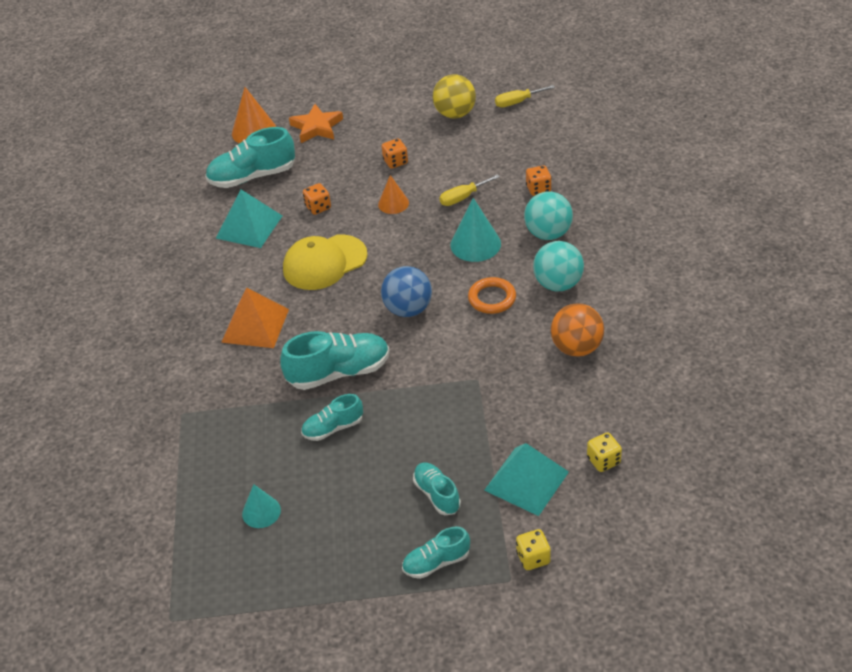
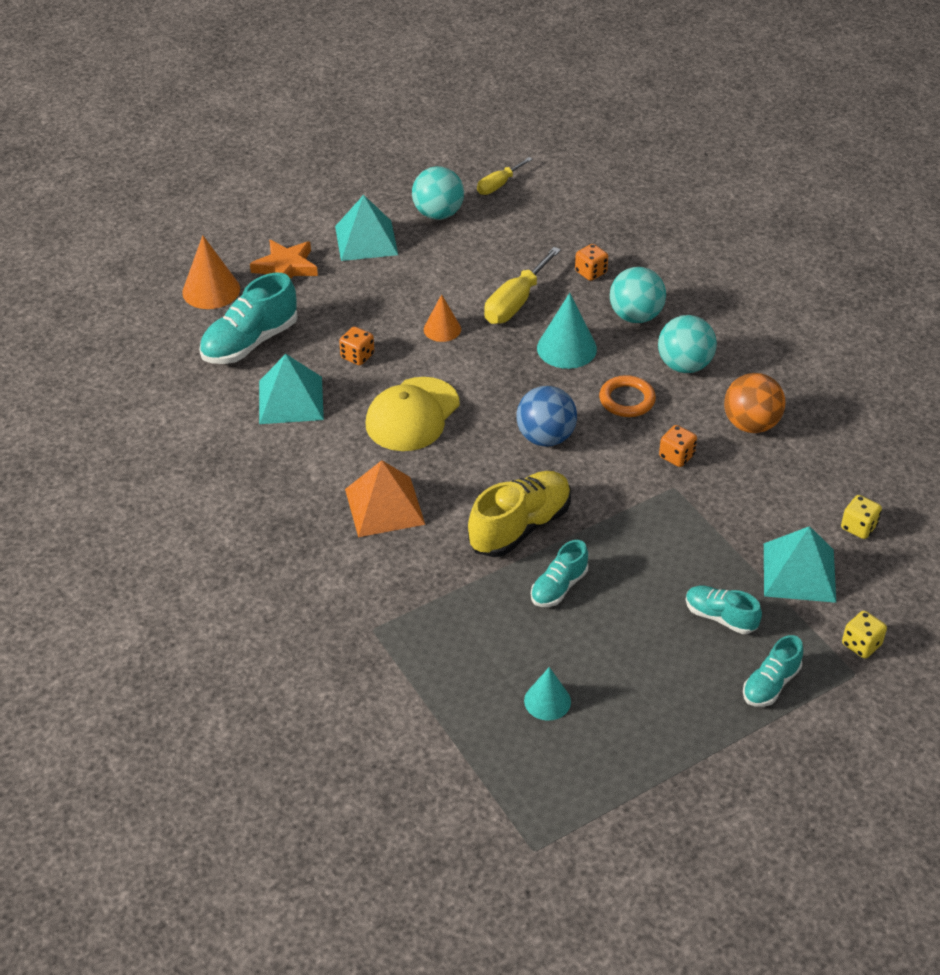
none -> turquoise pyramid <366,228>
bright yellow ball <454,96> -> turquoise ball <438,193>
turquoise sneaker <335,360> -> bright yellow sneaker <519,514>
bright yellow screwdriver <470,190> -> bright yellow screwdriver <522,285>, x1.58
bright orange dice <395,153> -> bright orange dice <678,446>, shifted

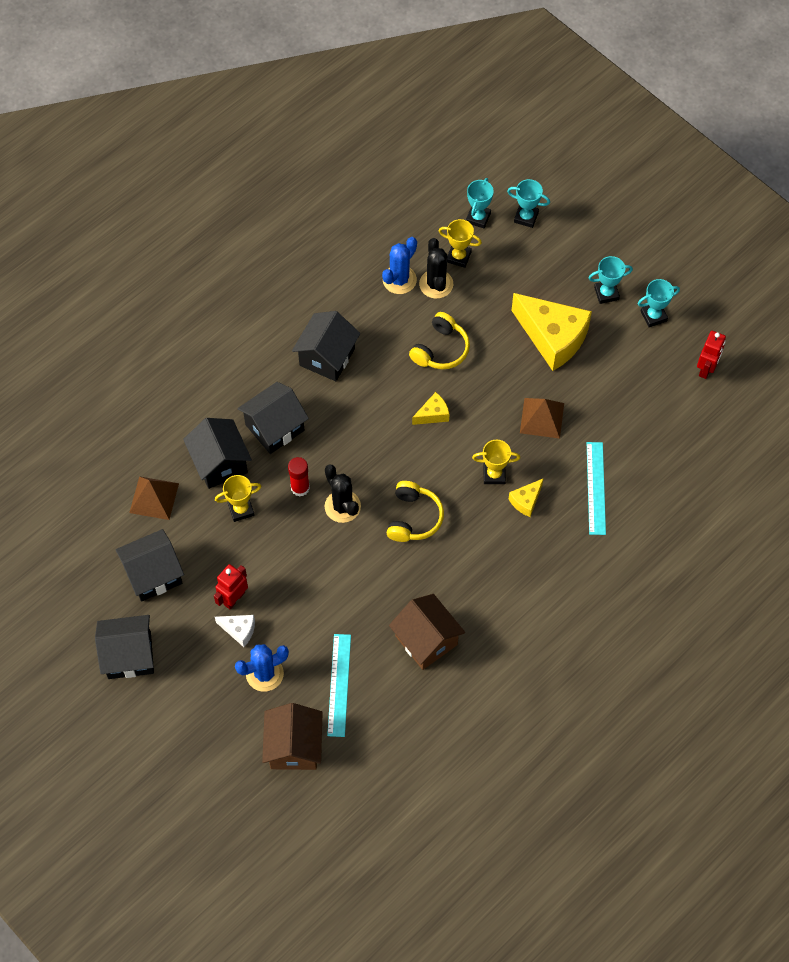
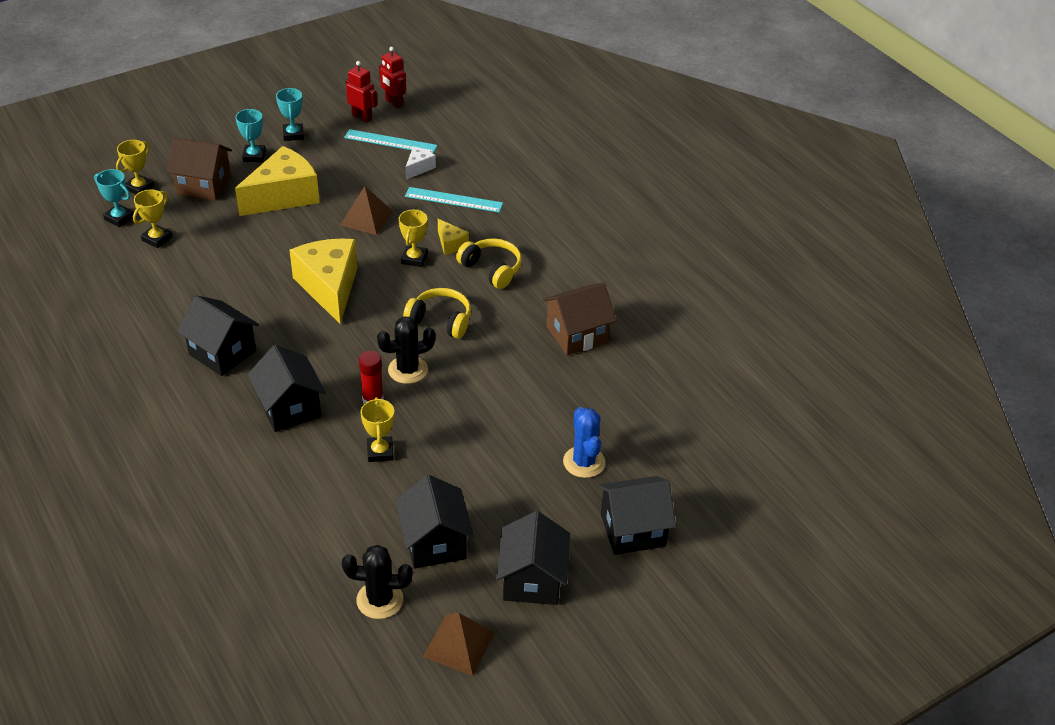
turquoise trophy <528,203> -> bright yellow trophy <135,167>
dark brown toy house <292,736> -> dark brown toy house <199,169>, shifted
bright yellow cheese <430,408> -> bright yellow cheese <323,281>, x2.20
jet-black saguaro cactus <436,268> -> jet-black saguaro cactus <377,582>, shifted
turquoise straightedge <339,685> -> turquoise straightedge <390,141>, shifted
crimson robot figure <231,586> -> crimson robot figure <392,77>, shifted
pure white cheese <235,631> -> pure white cheese <420,162>, shifted
dark brown pyramid <154,498> -> dark brown pyramid <459,644>, shifted
bright yellow headphones <439,340> -> bright yellow headphones <489,263>, shifted
jet-black toy house <217,453> -> jet-black toy house <637,515>, shifted
cobalt saguaro cactus <399,265> -> none

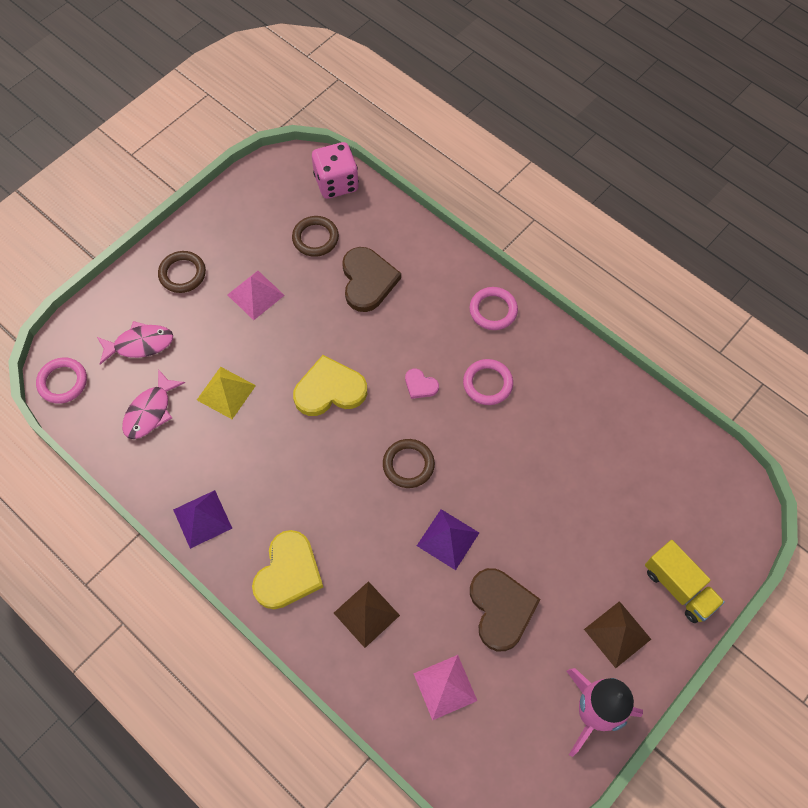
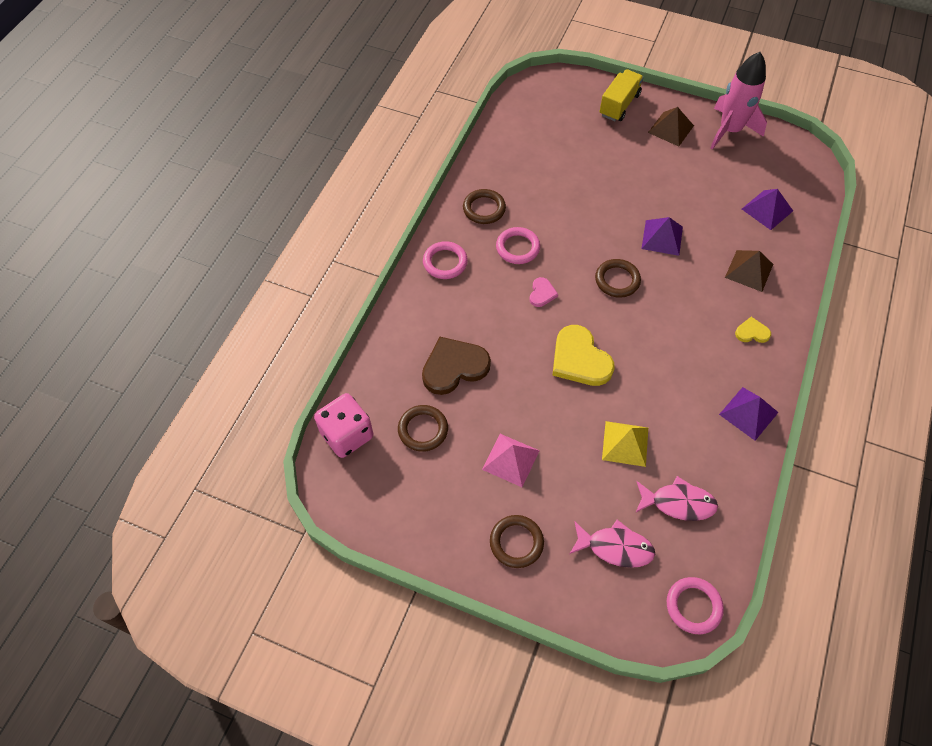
none -> dark brown torus <484,206>
rose-pink toy fish <135,343> -> rose-pink toy fish <612,544>, 135 degrees clockwise
bright yellow love heart <287,569> -> bright yellow love heart <753,330>, x0.50
rose-pink pyramid <445,687> -> purple pyramid <767,209>
dark brown love heart <505,609> -> none

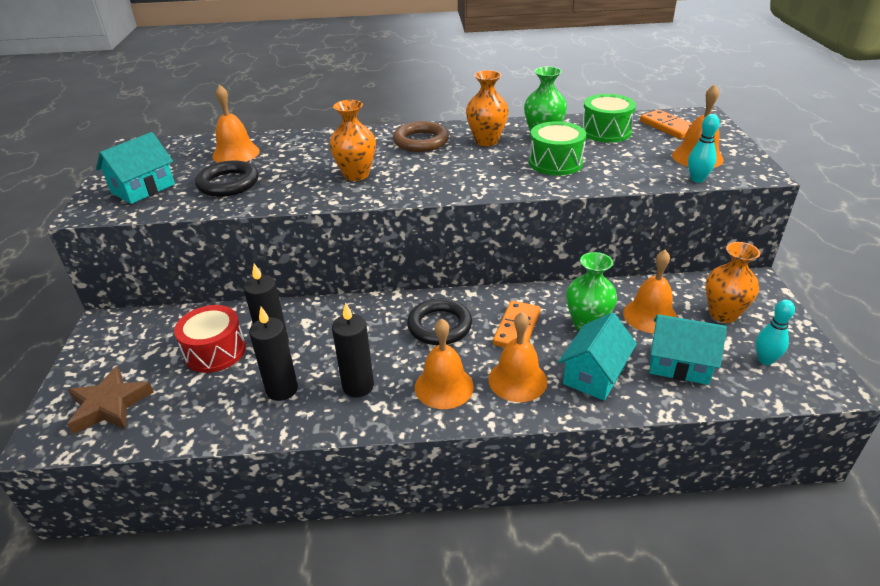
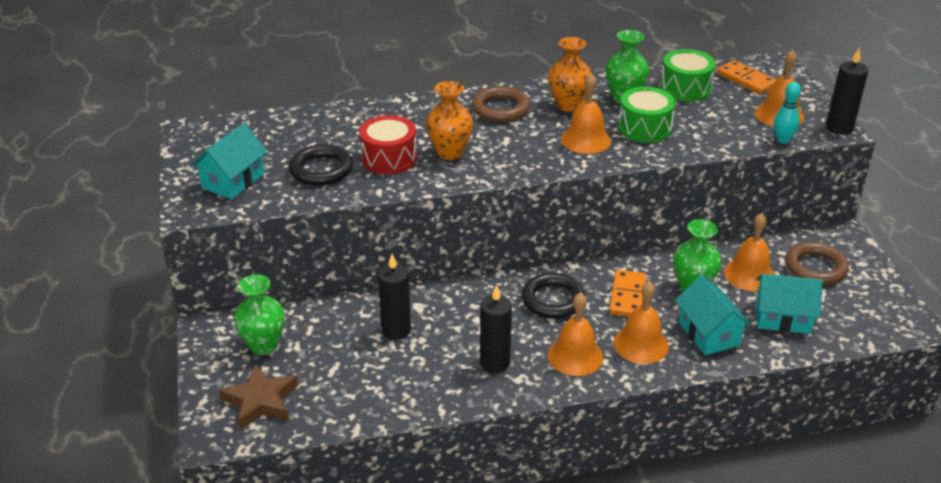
none -> leaf-green vase <259,314>
crimson toy drum <210,339> -> crimson toy drum <388,144>, shifted
bright orange bell <236,123> -> bright orange bell <586,113>, shifted
turquoise toy house <597,356> -> turquoise toy house <713,315>, 45 degrees counterclockwise
bright orange vase <733,282> -> dark brown torus <817,263>
jet-black candle <273,354> -> jet-black candle <847,91>, shifted
turquoise bowling pin <775,332> -> none

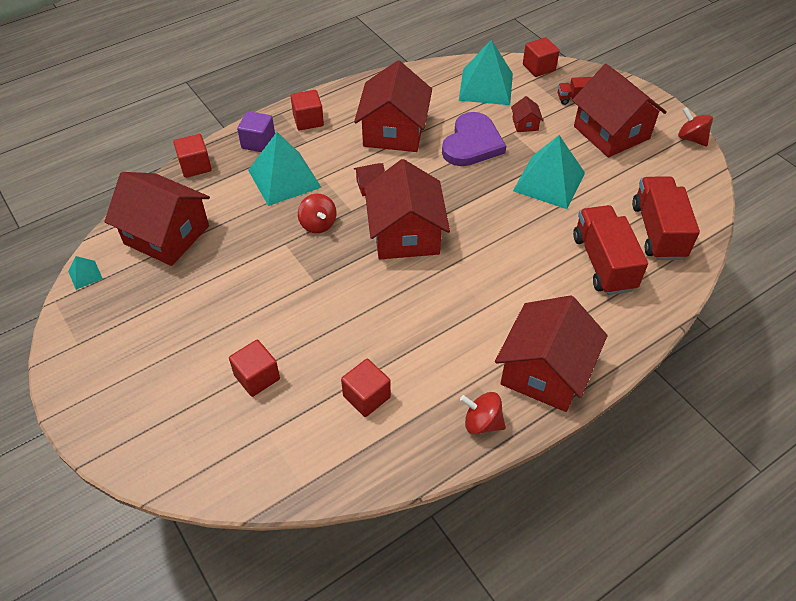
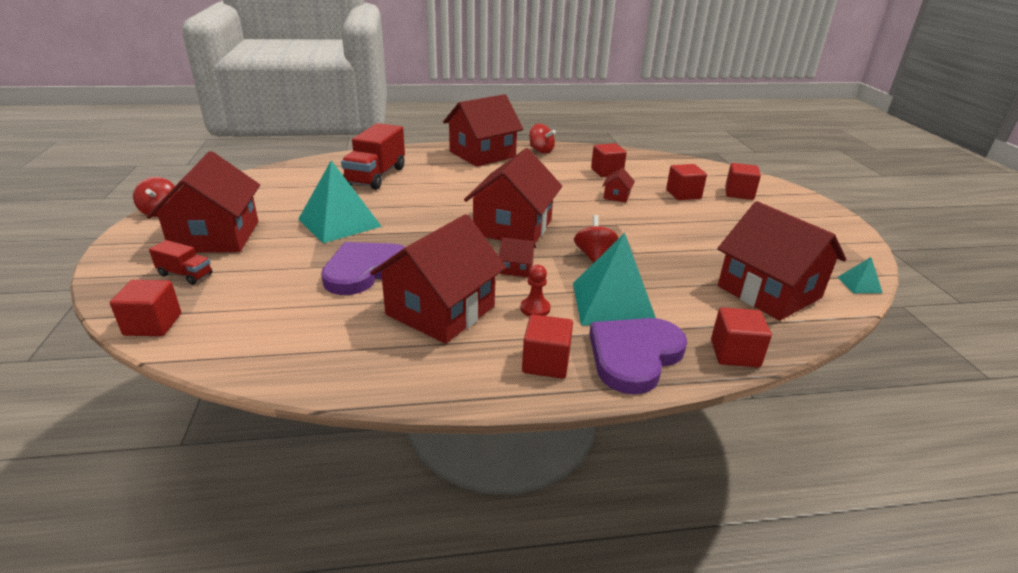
none -> crimson game pawn <535,291>
purple cube <256,131> -> purple love heart <638,356>
crimson toy house <527,114> -> crimson toy house <618,185>, shifted
none -> crimson cube <743,181>
turquoise pyramid <486,72> -> none
crimson toy truck <666,218> -> none

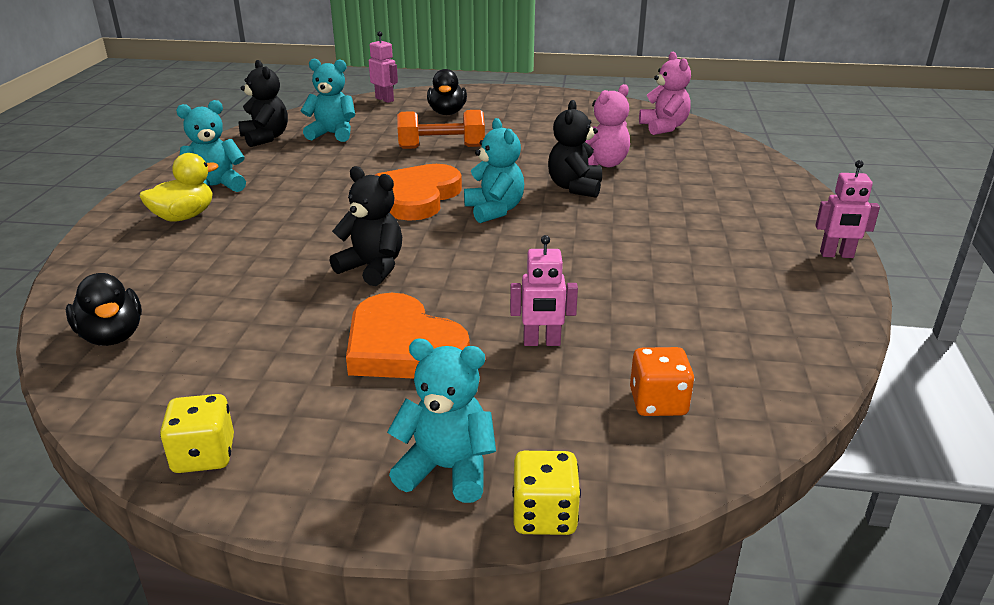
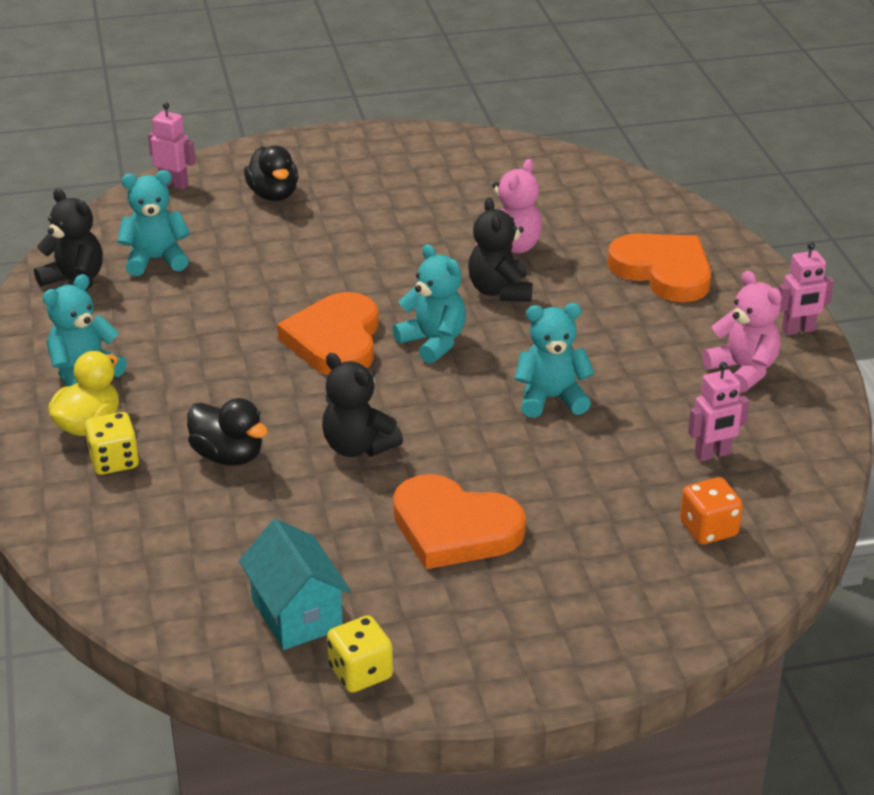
bright yellow dice <546,493> -> bright yellow dice <112,443>, shifted
jet-black duck <104,309> -> jet-black duck <227,432>, shifted
none -> turquoise toy house <295,584>
jet-black teddy bear <366,226> -> jet-black teddy bear <362,405>, 150 degrees counterclockwise
turquoise teddy bear <441,421> -> turquoise teddy bear <554,360>, shifted
none -> bright orange love heart <660,267>
rose-pink robot figure <544,290> -> rose-pink robot figure <718,412>, shifted
rose-pink teddy bear <665,93> -> rose-pink teddy bear <742,332>, shifted
bright orange dumbbell <441,129> -> none

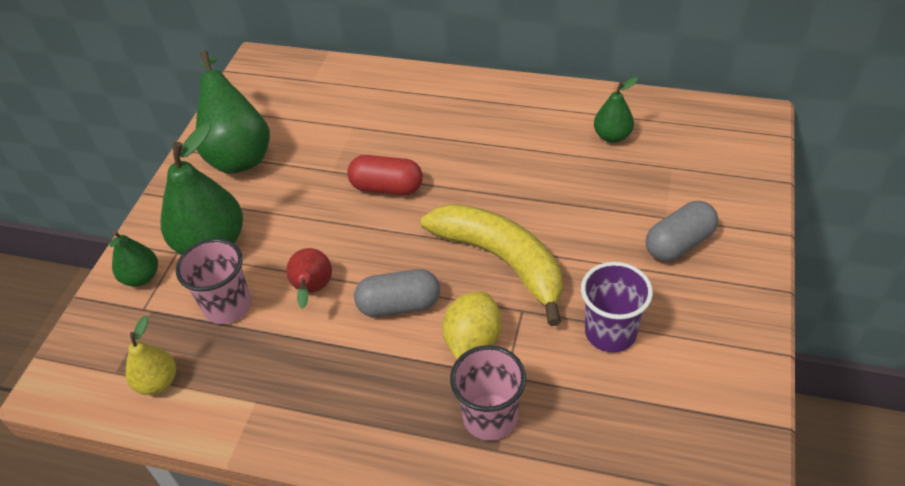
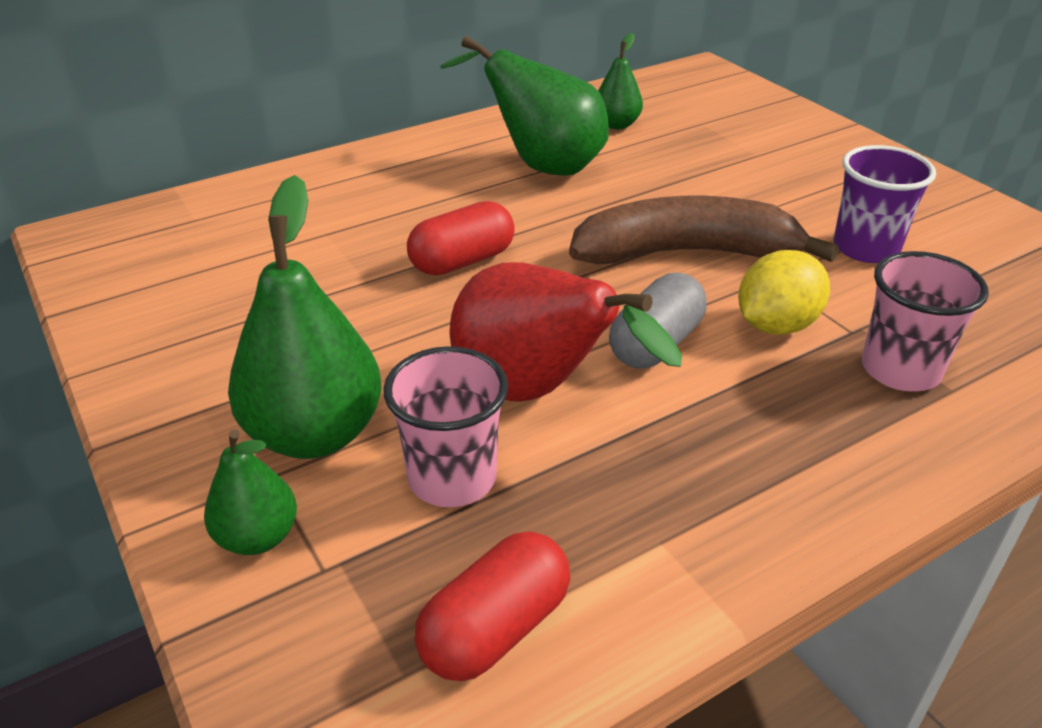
bright yellow toy pear <150,355> -> crimson pill <492,606>
leaf-green toy pear <233,112> -> leaf-green toy pear <524,106>, shifted
crimson toy pear <309,278> -> crimson toy pear <566,332>, x1.85
bright yellow banana <492,265> -> dark brown banana <704,230>
bright yellow lemon <472,325> -> bright yellow lemon <784,292>, 75 degrees clockwise
gray pill <682,231> -> none

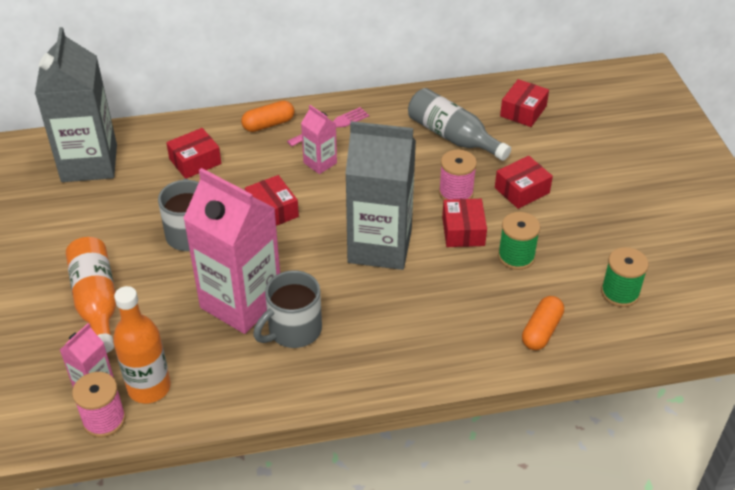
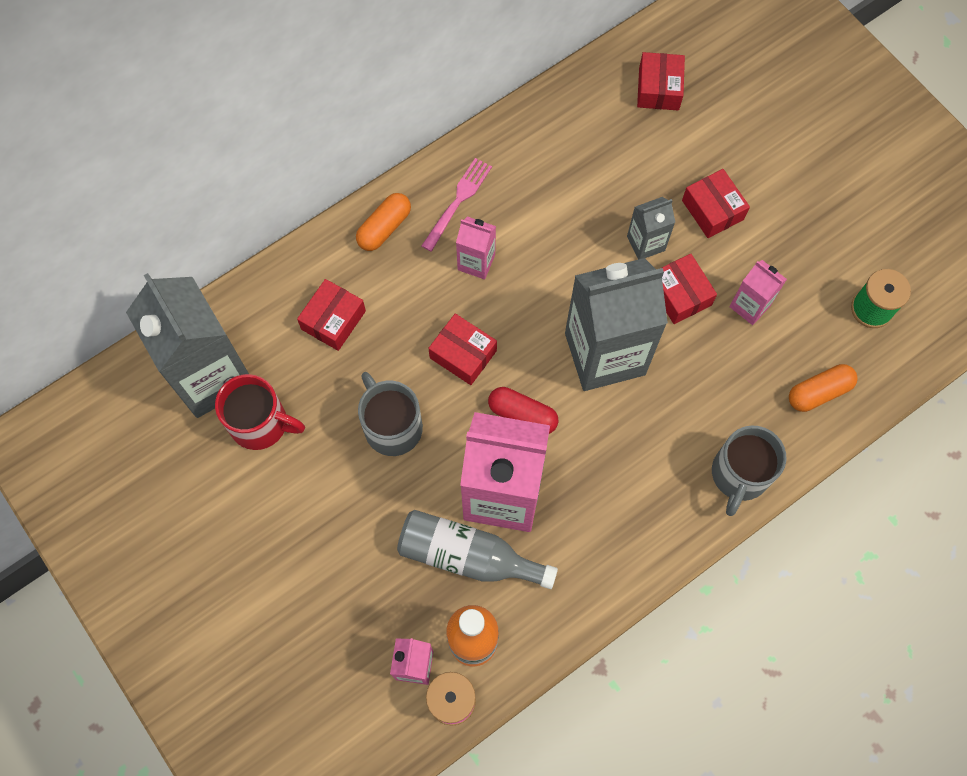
none -> crimson tea mug <260,412>
gray drink bottle <459,124> -> gray drink bottle <477,549>, shifted
none -> crimson pill <523,410>
rose-pink spool <458,175> -> gray carton <651,228>
crimson box <524,182> -> crimson box <716,203>, 60 degrees counterclockwise
gray tea mug <287,309> -> gray tea mug <749,470>, shifted
leaf-green spool <519,241> -> rose-pink carton <758,292>
bright orange pill <543,323> -> bright orange pill <823,388>, 60 degrees clockwise
bright orange drink bottle <91,295> -> none

